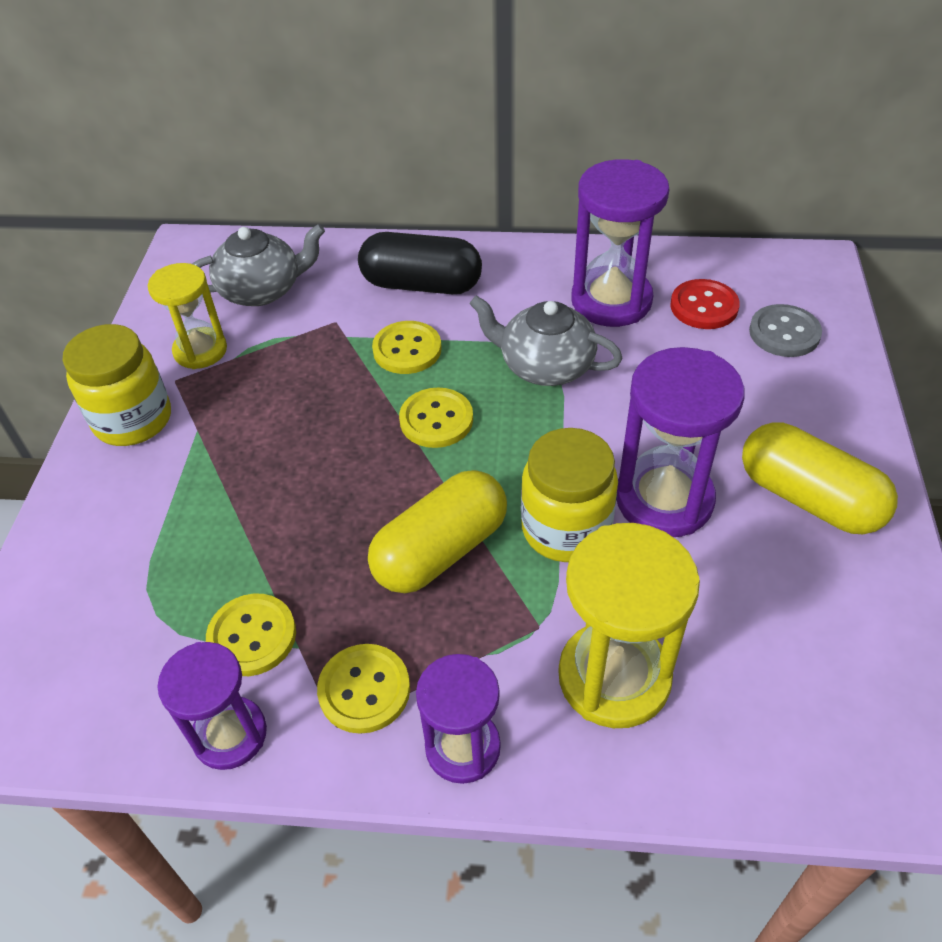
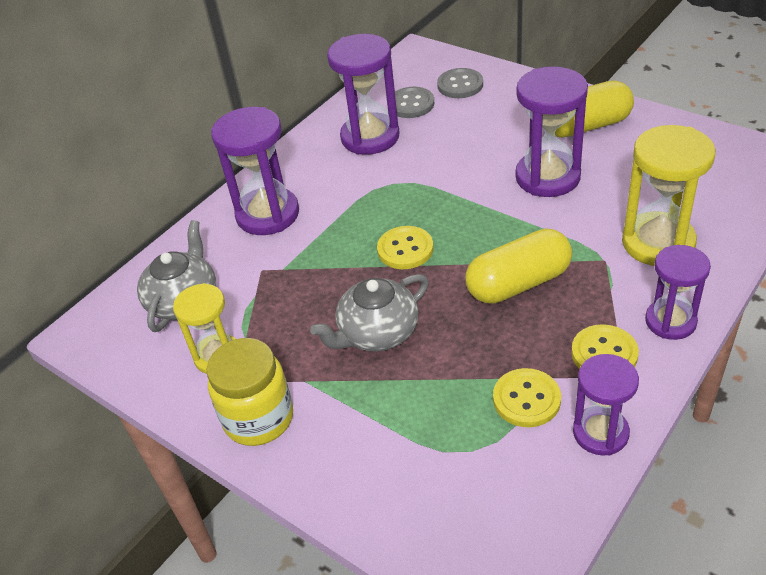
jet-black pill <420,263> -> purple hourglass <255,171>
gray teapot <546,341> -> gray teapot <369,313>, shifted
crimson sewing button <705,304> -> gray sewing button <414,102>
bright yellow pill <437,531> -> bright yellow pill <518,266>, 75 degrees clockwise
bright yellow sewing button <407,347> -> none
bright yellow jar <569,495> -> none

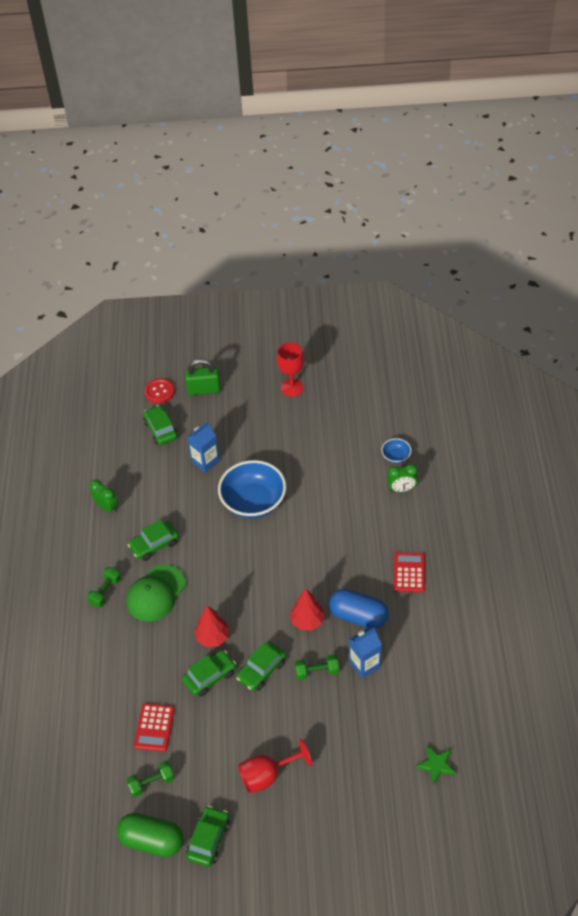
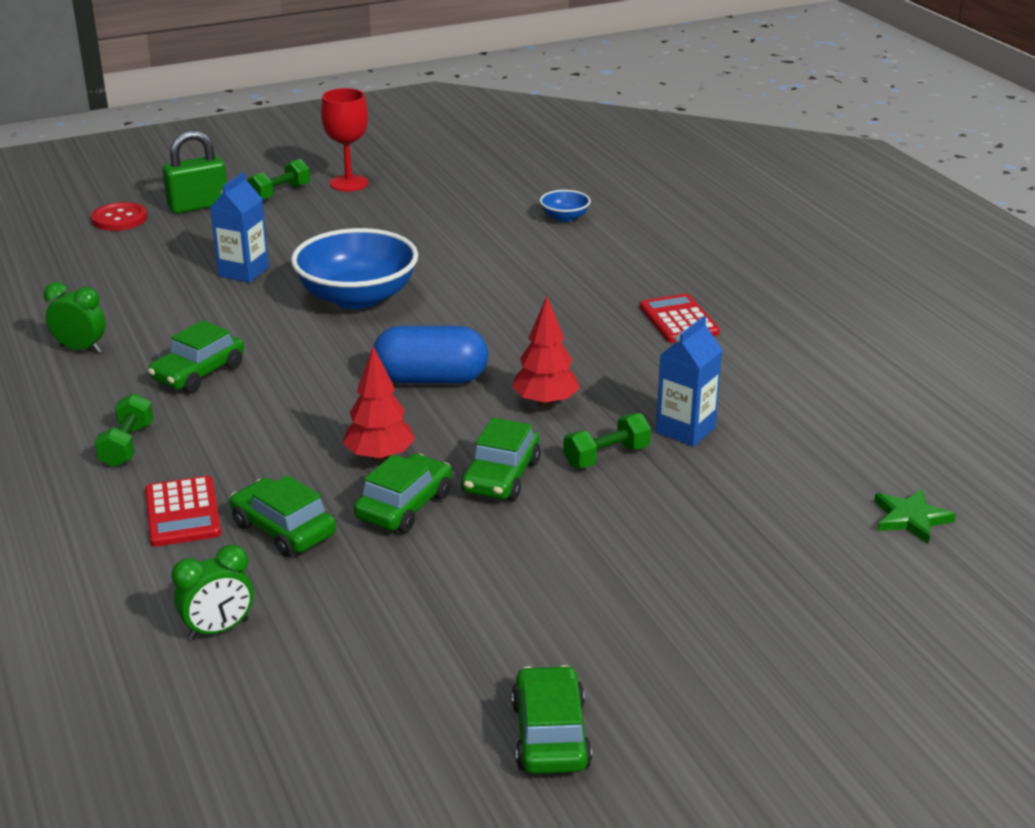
crimson calculator <154,727> -> crimson calculator <183,511>, shifted
leaf-green clock <402,478> -> leaf-green clock <212,592>, shifted
leaf-green toy car <160,425> -> leaf-green toy car <283,516>, shifted
leaf-green dumbbell <150,779> -> leaf-green dumbbell <278,179>, shifted
cobalt pill <359,609> -> cobalt pill <430,355>, shifted
leaf-green pill <150,835> -> none
leaf-green cap <156,593> -> none
crimson chalice <275,766> -> none

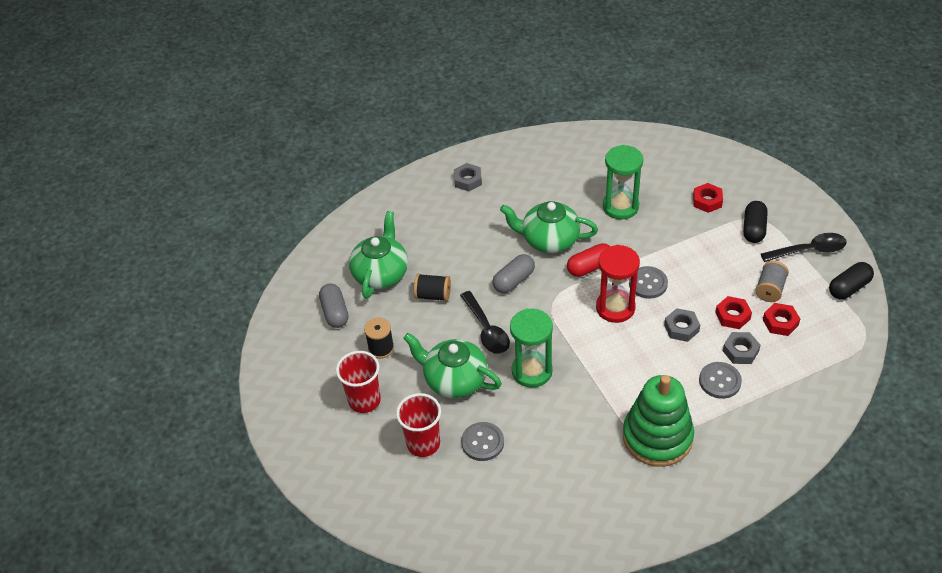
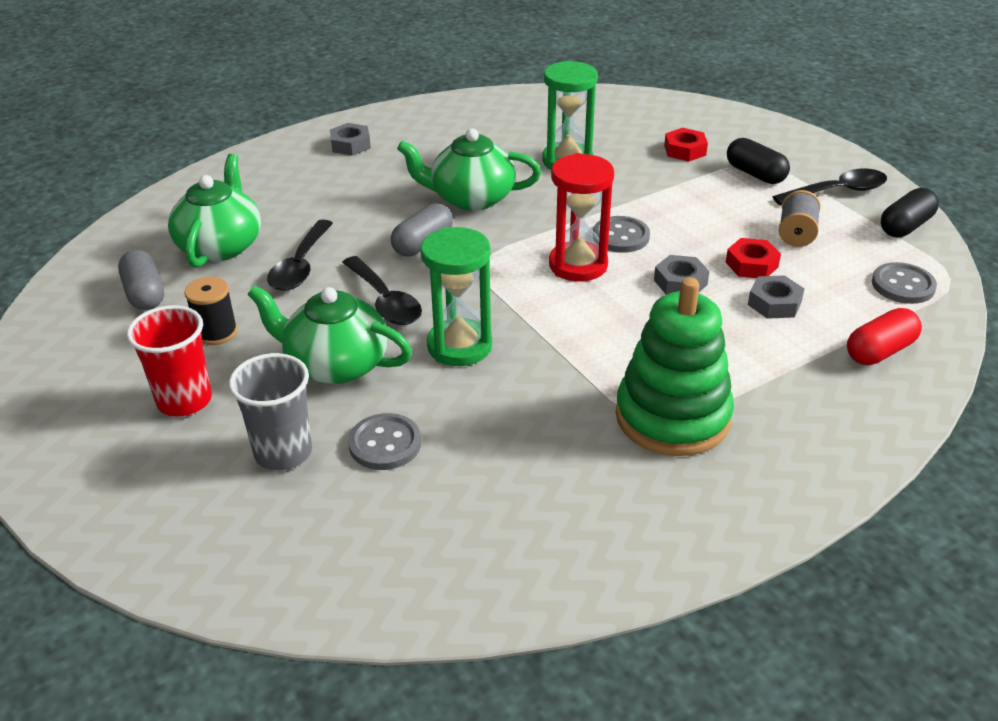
crimson cup <418,425> -> gray cup <270,412>
jet-black spool <432,287> -> jet-black tablespoon <300,255>
jet-black pill <755,222> -> jet-black pill <758,161>, 45 degrees counterclockwise
crimson pill <588,260> -> crimson pill <884,336>, shifted
gray sewing button <720,380> -> gray sewing button <904,283>, shifted
crimson hexagon nut <781,319> -> none

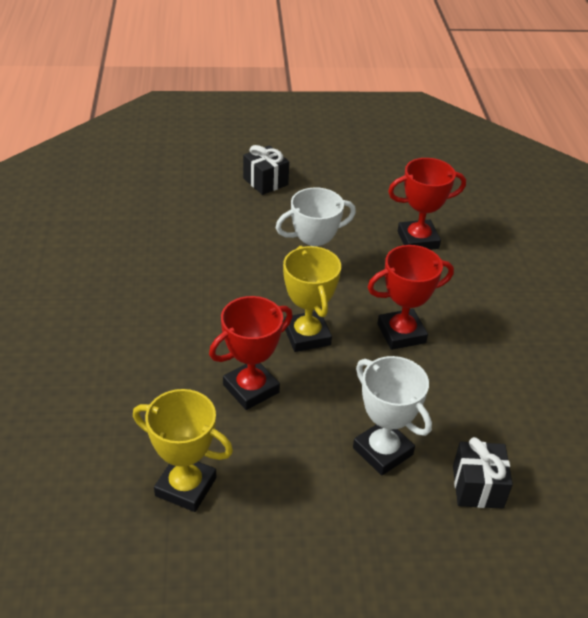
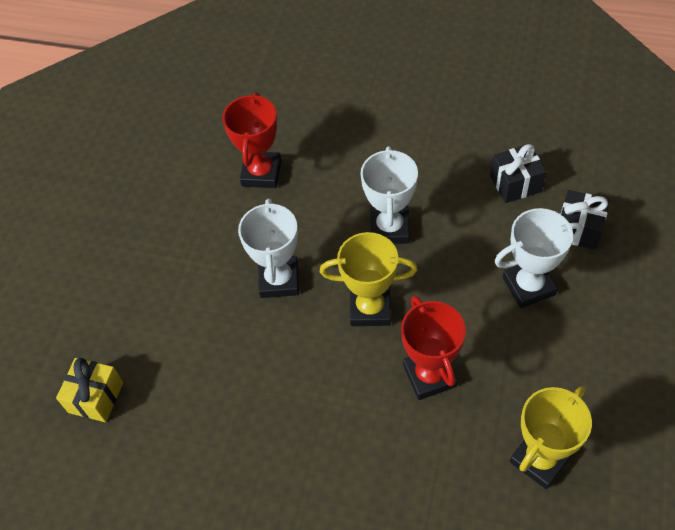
none -> bright yellow gift <89,390>
crimson trophy <411,297> -> pure white trophy <389,195>
jet-black gift <266,170> -> jet-black gift <518,173>, shifted

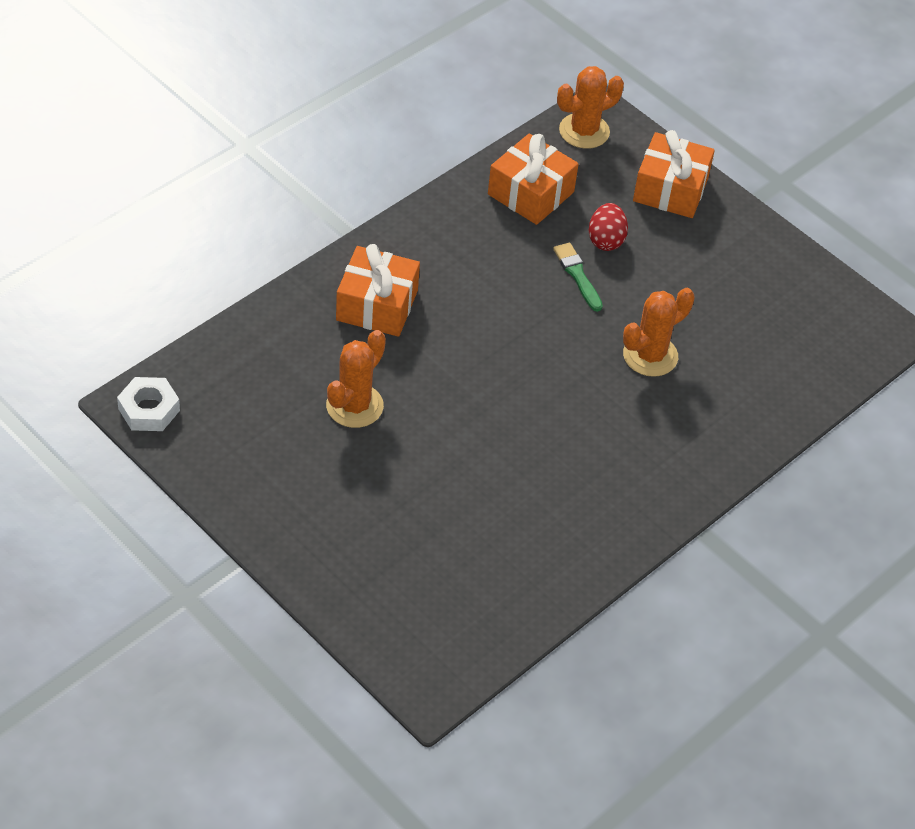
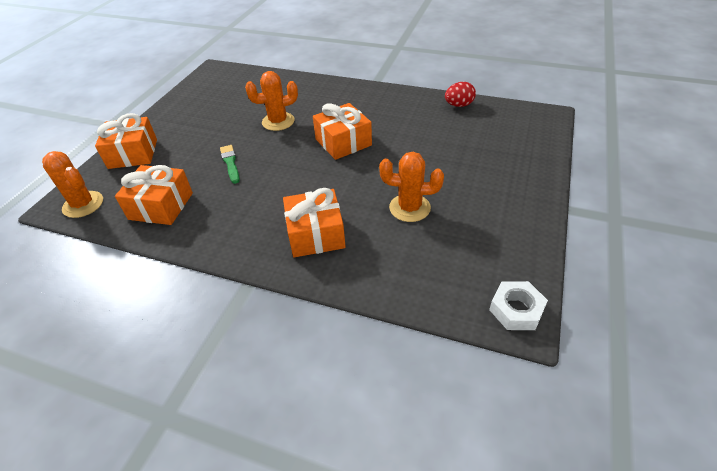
leaf-green brush <578,277> -> leaf-green brush <230,164>, 120 degrees clockwise
bright orange saguaro cactus <659,332> -> bright orange saguaro cactus <271,101>, 45 degrees counterclockwise
none -> bright orange gift <342,131>
crimson toy egg <608,227> -> crimson toy egg <460,94>, shifted

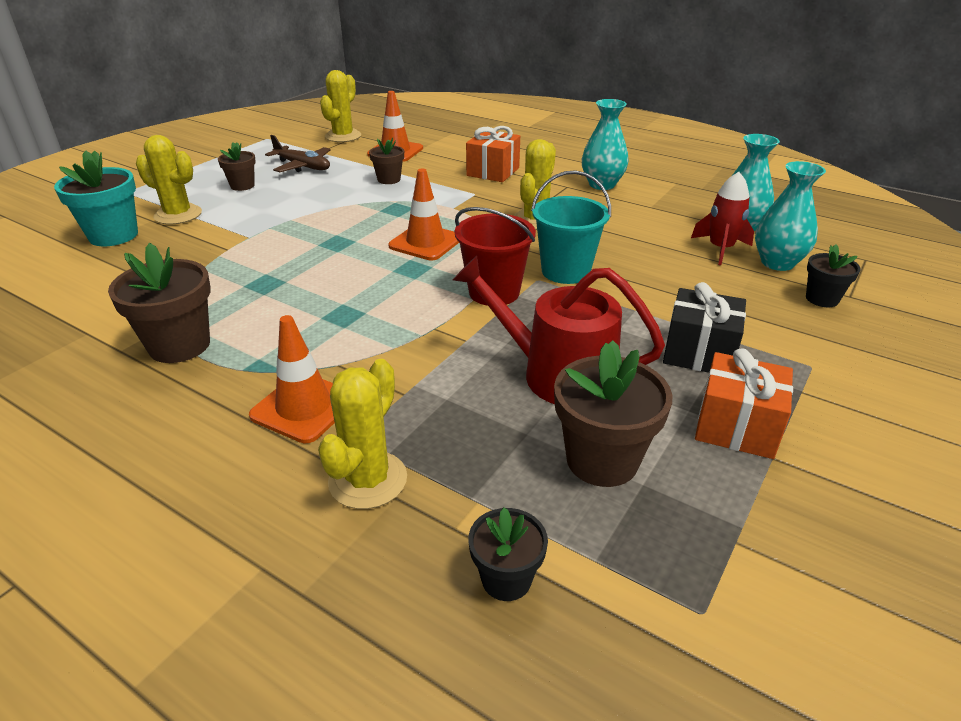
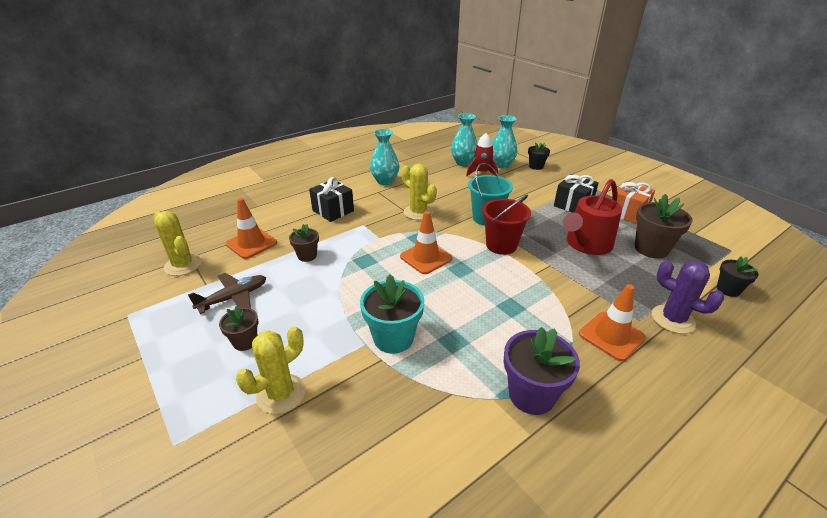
bright orange gift <493,154> -> jet-black gift <331,199>
turquoise flower pot <96,198> -> turquoise flower pot <392,314>, shifted
dark brown flower pot <159,303> -> purple flower pot <542,371>
bright yellow saguaro cactus <362,434> -> purple saguaro cactus <688,297>

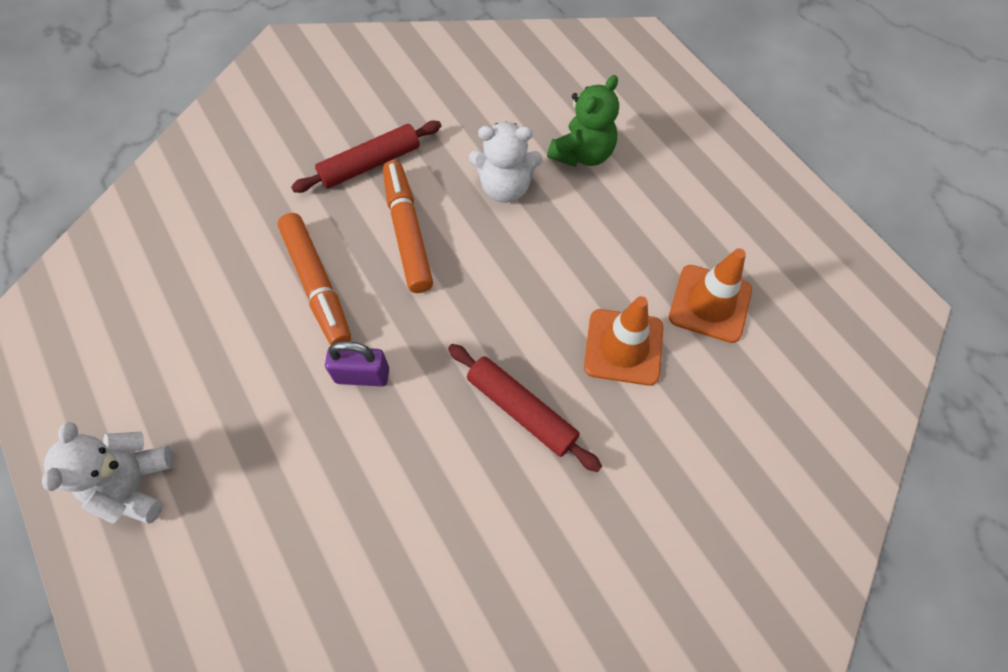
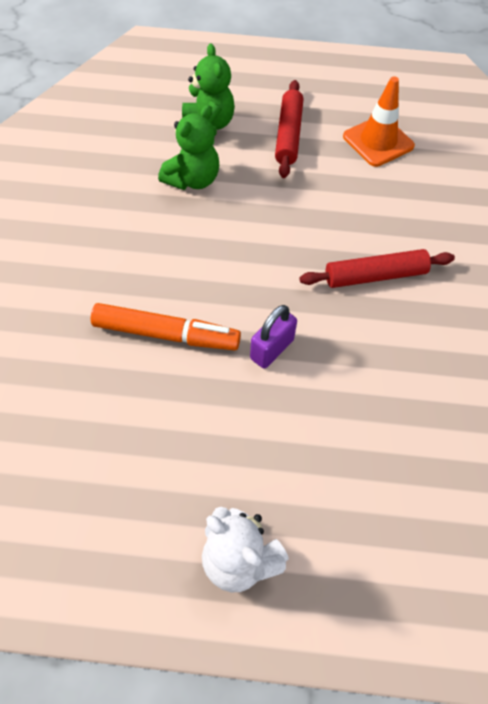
pure white teddy bear <505,162> -> leaf-green teddy bear <188,147>
crimson pastry roller <366,157> -> crimson pastry roller <289,129>, shifted
bright orange marker pen <408,227> -> none
bright orange traffic cone <623,341> -> none

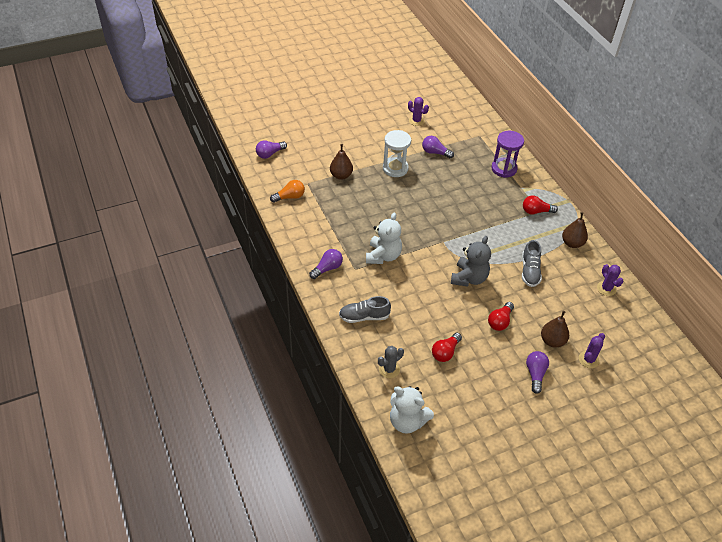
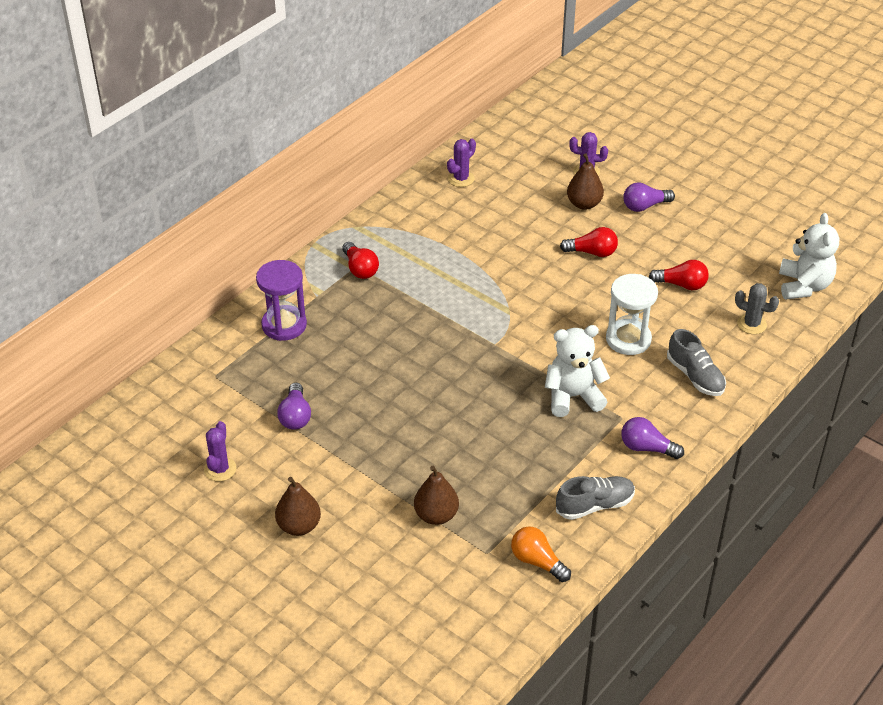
dark brown toy pear <575,230> -> dark brown toy pear <298,506>, shifted
gray sneaker <532,263> -> gray sneaker <595,498>, shifted
pure white hourglass <397,153> -> pure white hourglass <632,314>, shifted
purple light bulb <271,149> -> none
gray teddy bear <471,261> -> none

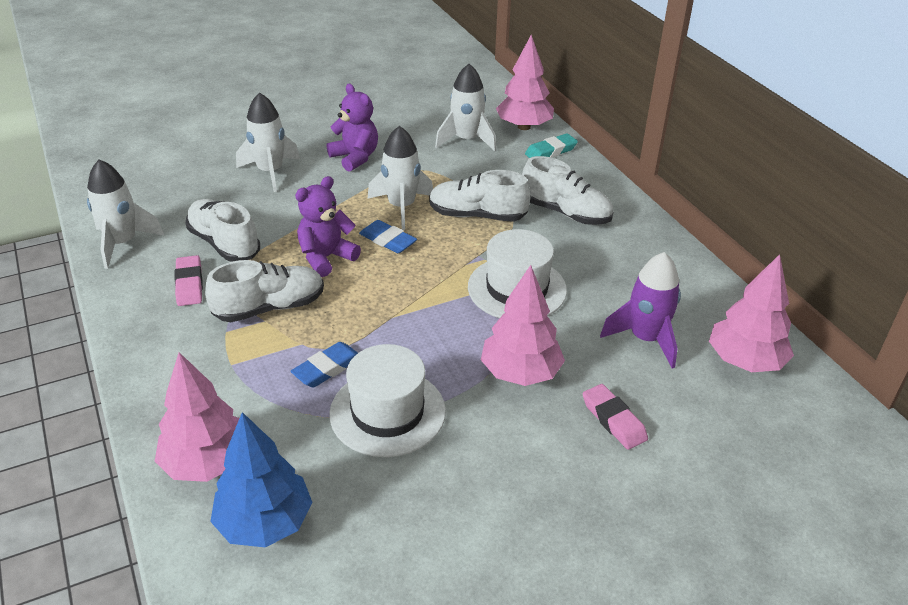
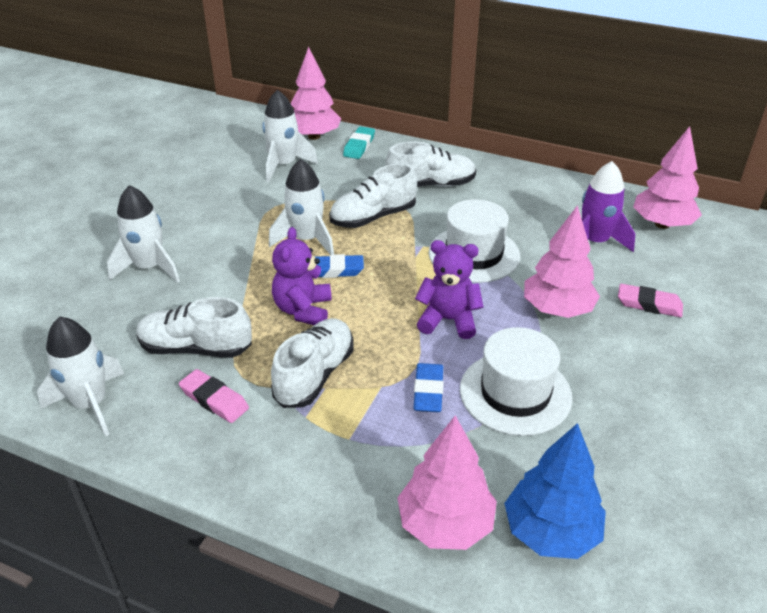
purple teddy bear <352,128> -> purple teddy bear <449,289>, shifted

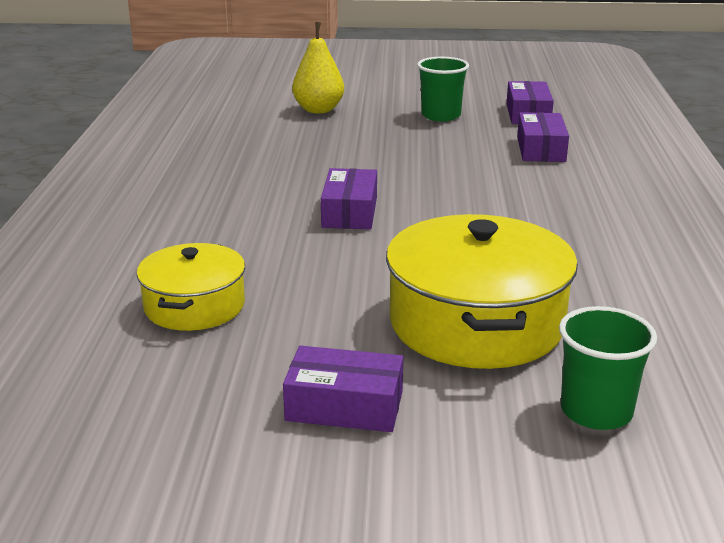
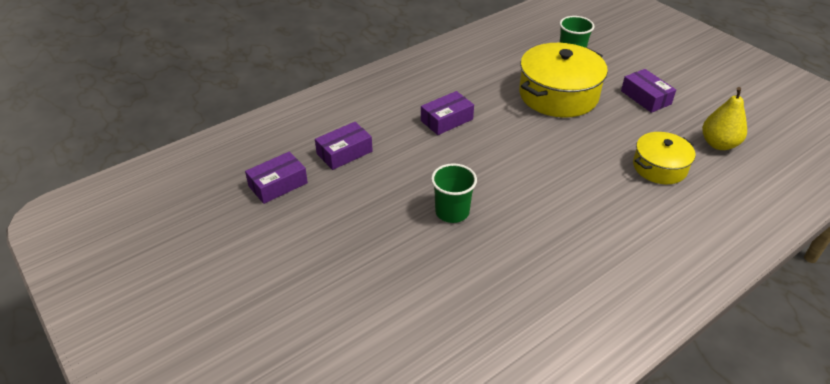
purple box <349,198> -> purple box <447,113>, shifted
leaf-green cup <443,89> -> leaf-green cup <454,193>, shifted
bright yellow toy pear <318,68> -> bright yellow toy pear <724,118>, shifted

